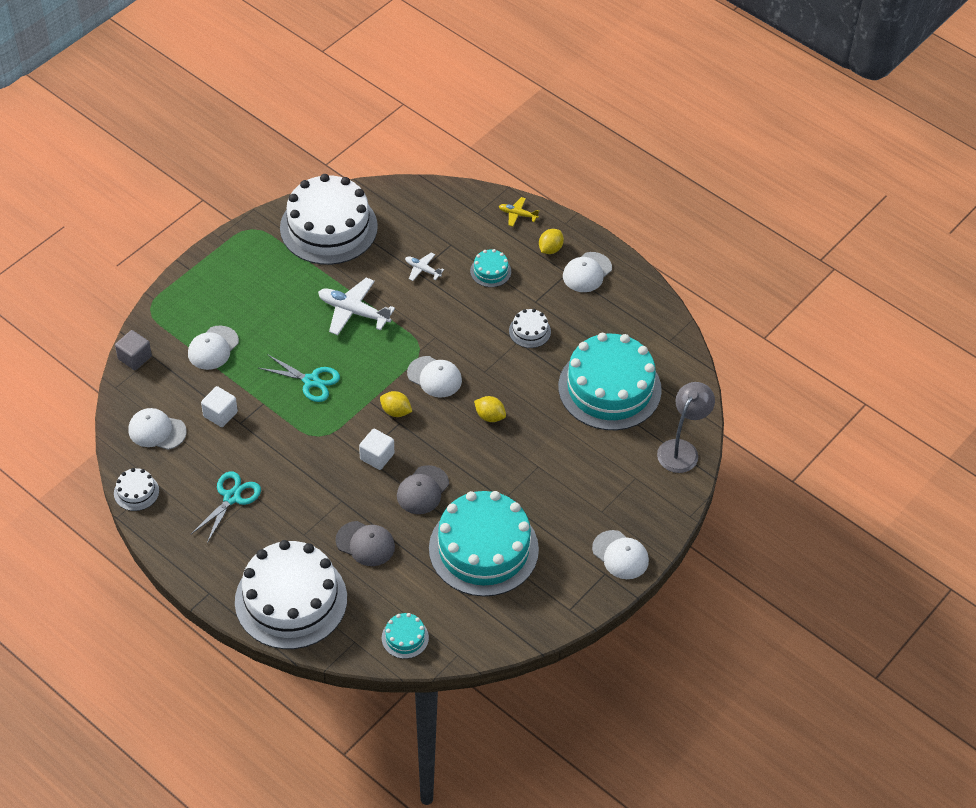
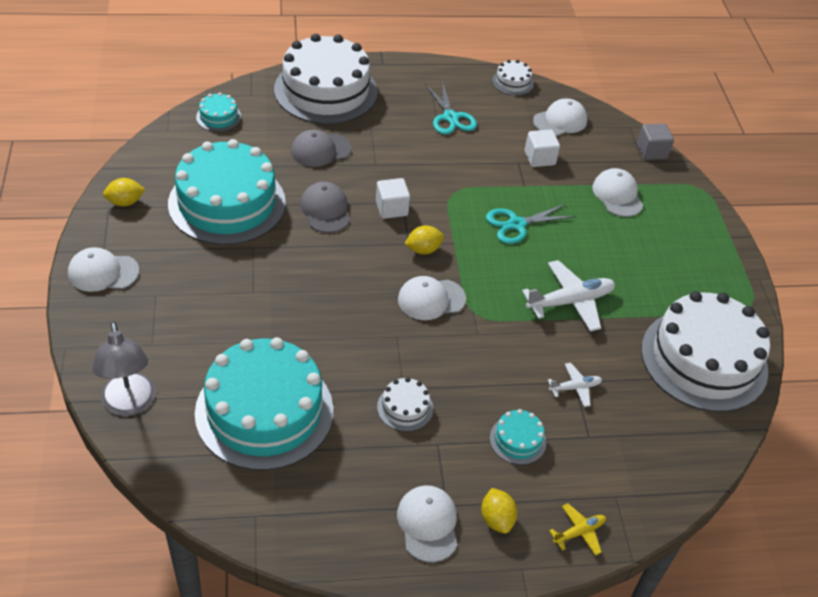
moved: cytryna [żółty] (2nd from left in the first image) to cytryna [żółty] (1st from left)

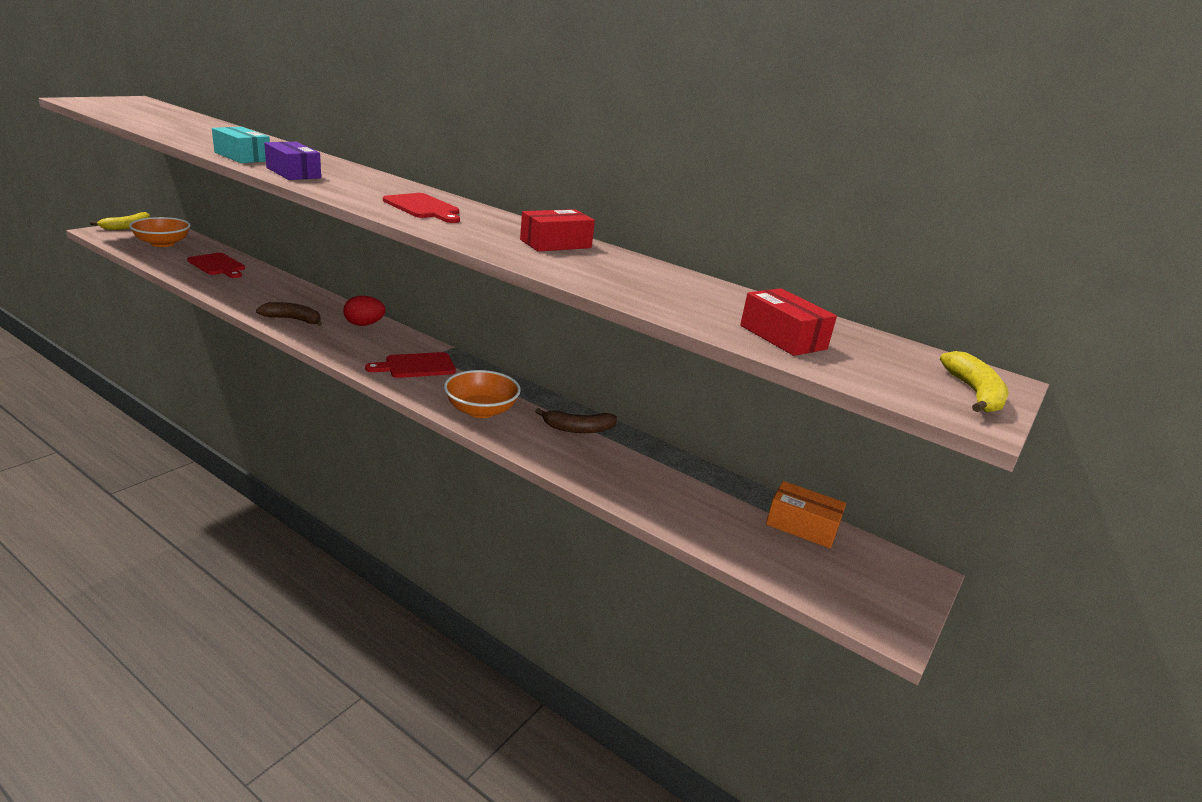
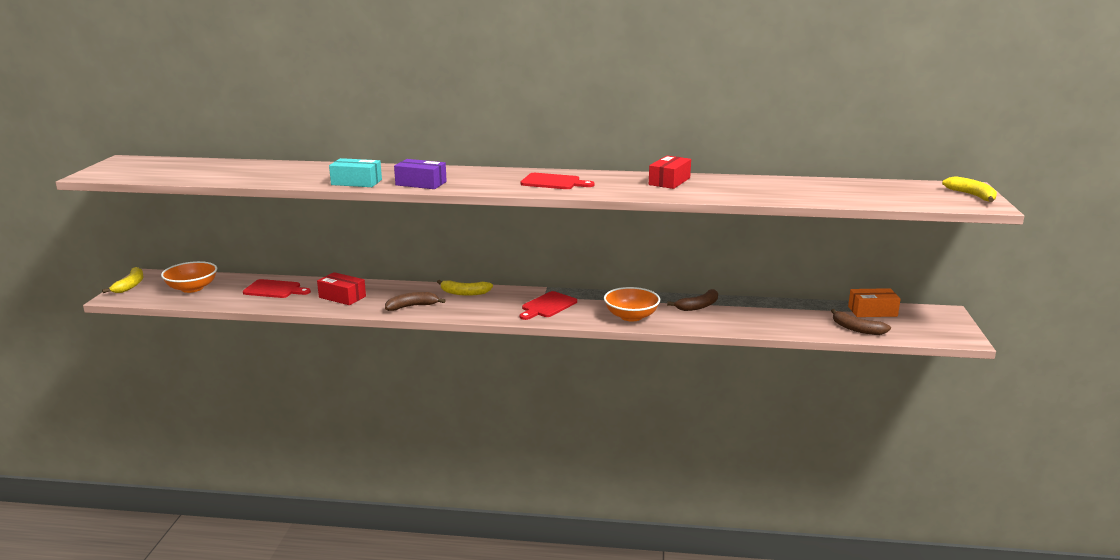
added: banan [brązowy] (3rd from left)
moved: pudełko [czerwony] (2nd from left in the first image) to pudełko [czerwony] (1st from left)
replaced: jajko [czerwony] to banan [żółty] (2nd from left)

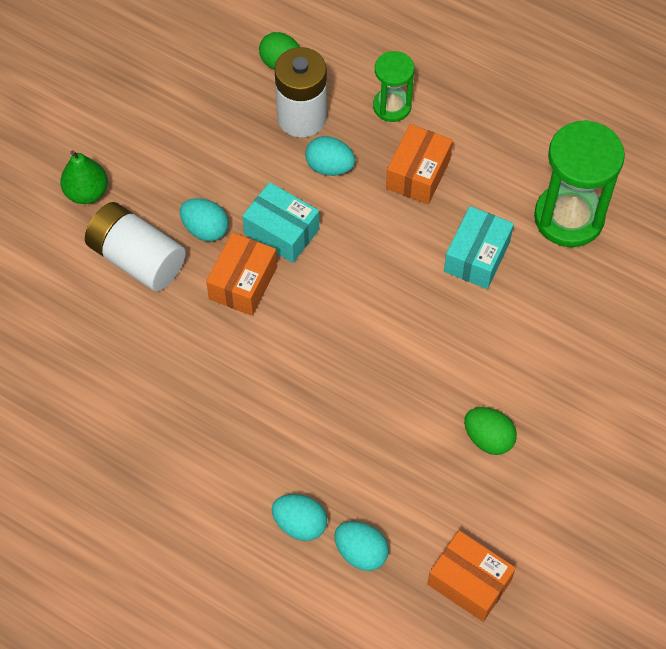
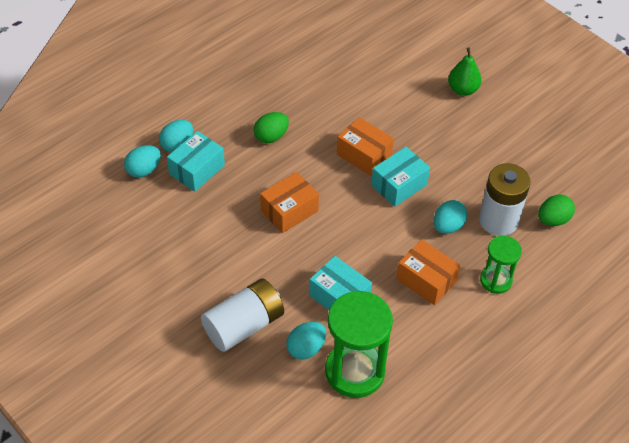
added: pudełko [turkusowy] (1st from left)
moved: bateria [biały] (1st from left); jajko [turkusowy] (1st from left in the first image) to jajko [turkusowy] (3rd from left); pudełko [pomarańczowy] (3rd from left in the first image) to pudełko [pomarańczowy] (1st from left); jajko [zielony] (2nd from left in the first image) to jajko [zielony] (1st from left)

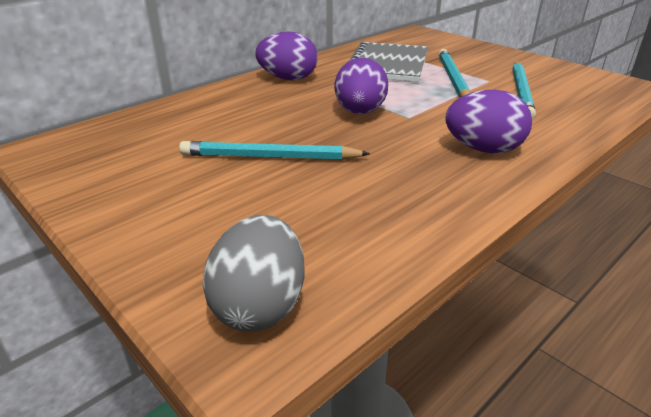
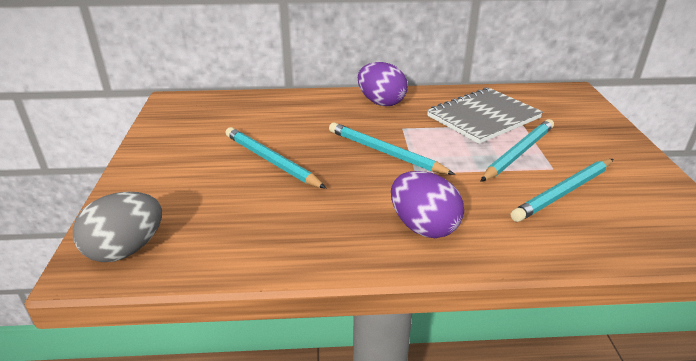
replaced: jajko [fioletowy] (2nd from left) to ołówek [turkusowy] (2nd from left)

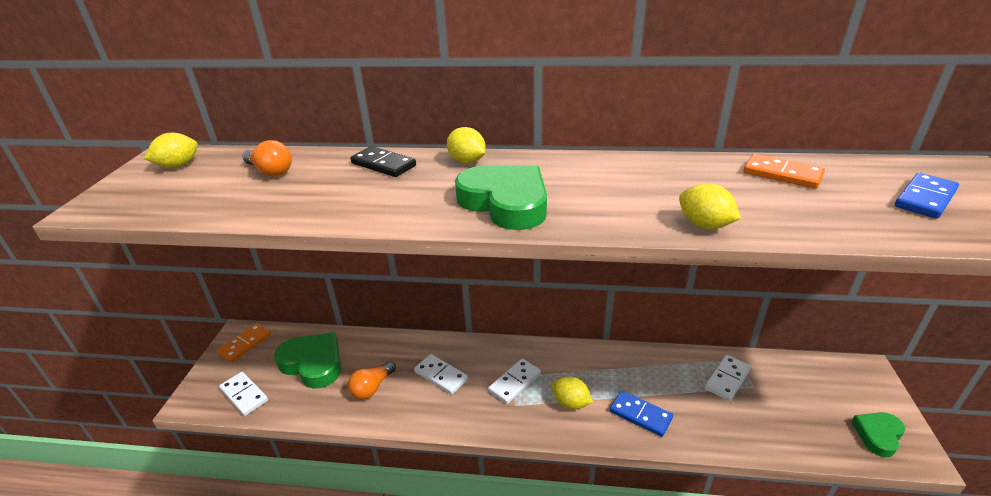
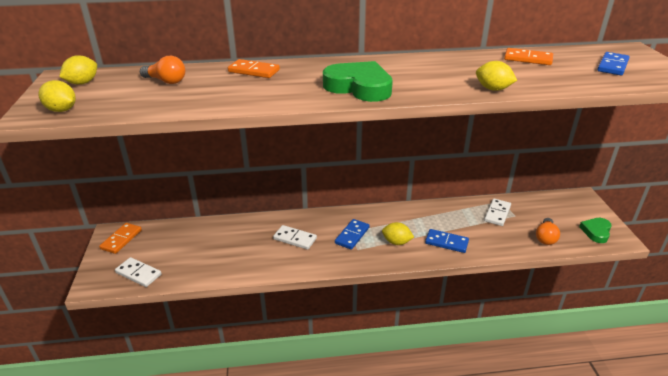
removed: serce [zielony] (1st from left)
moved: żarówka [pomarańczowy] (2nd from left); cytryna [żółty] (2nd from left in the first image) to cytryna [żółty] (1st from left)
recoloured: kostka domina [czarny] to kostka domina [pomarańczowy] (2nd from left); kostka domina [biały] (3rd from left) to kostka domina [niebieski] (1st from left)

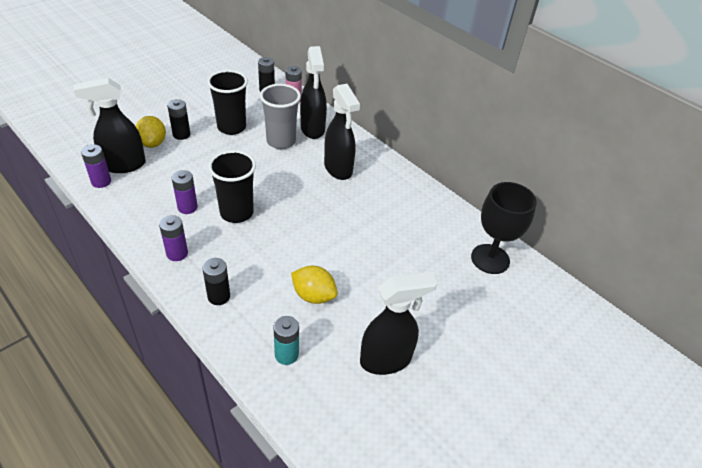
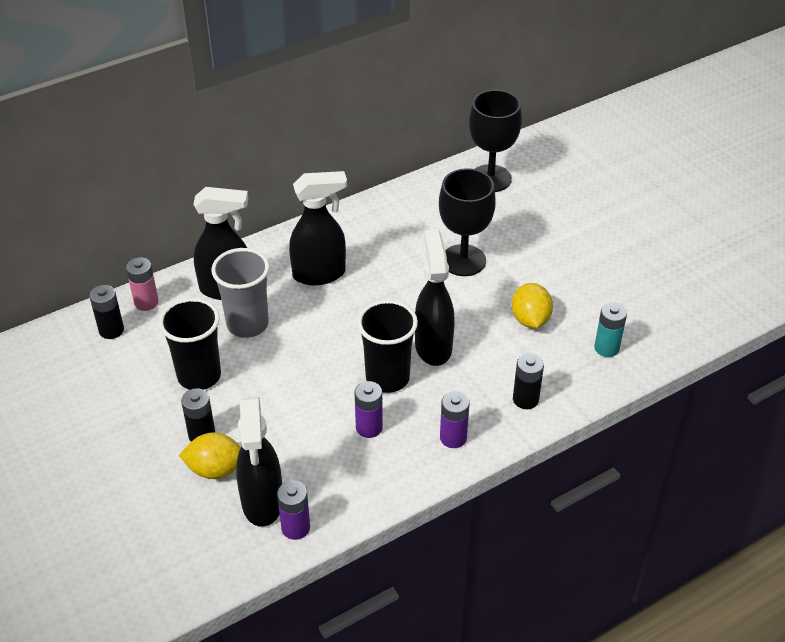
added: kielich [czarny] (1st from left)
moved: spryskiwacz [czarny] (4th from left)
turned: cytryna [żółty] (2nd from left) 45 degrees counterclockwise

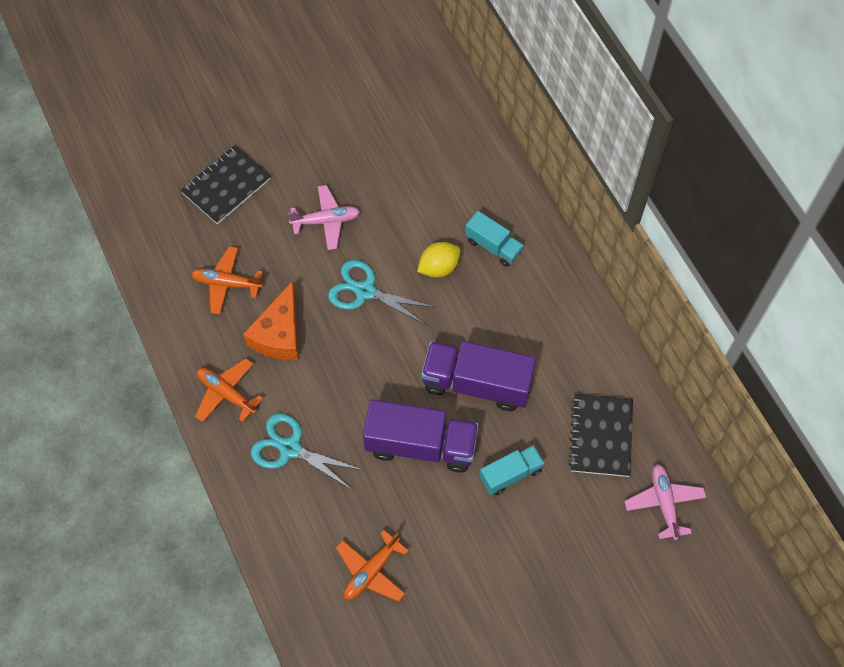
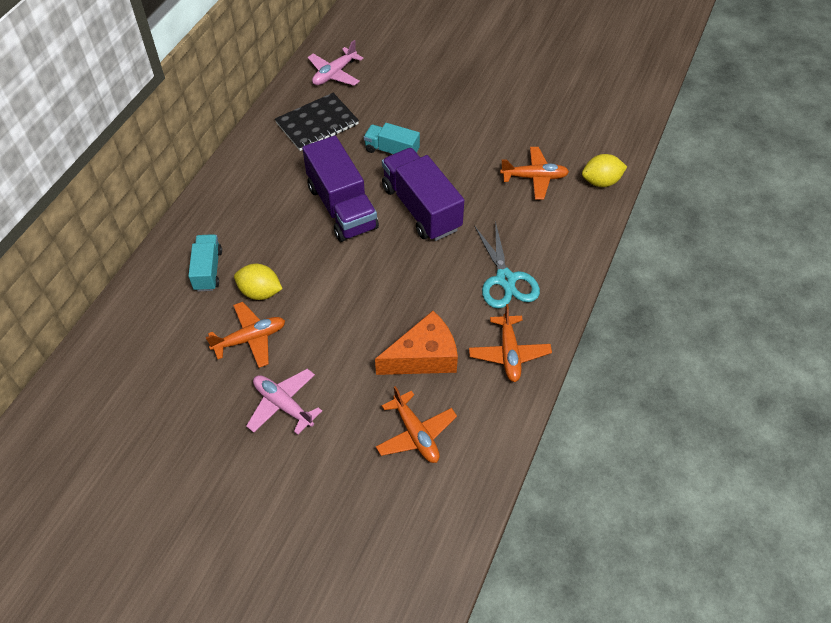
removed: zeszyt [czarny] (1st from left); nożyczki [turkusowy] (2nd from left)
added: samolot [pomarańczowy] (1st from left); cytryna [żółty] (2nd from left)

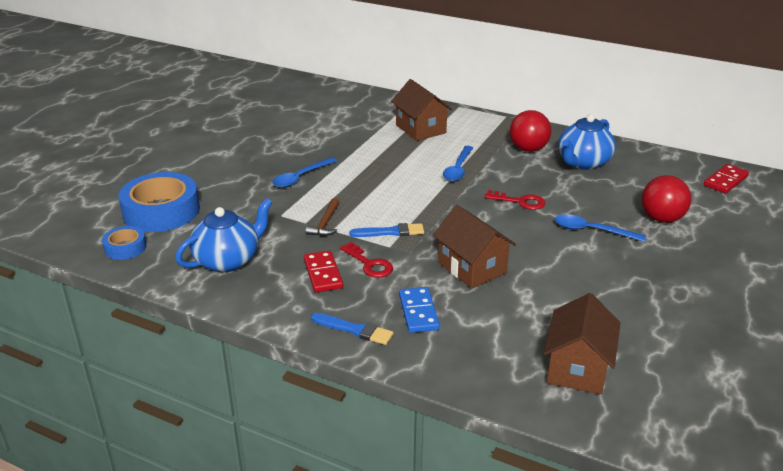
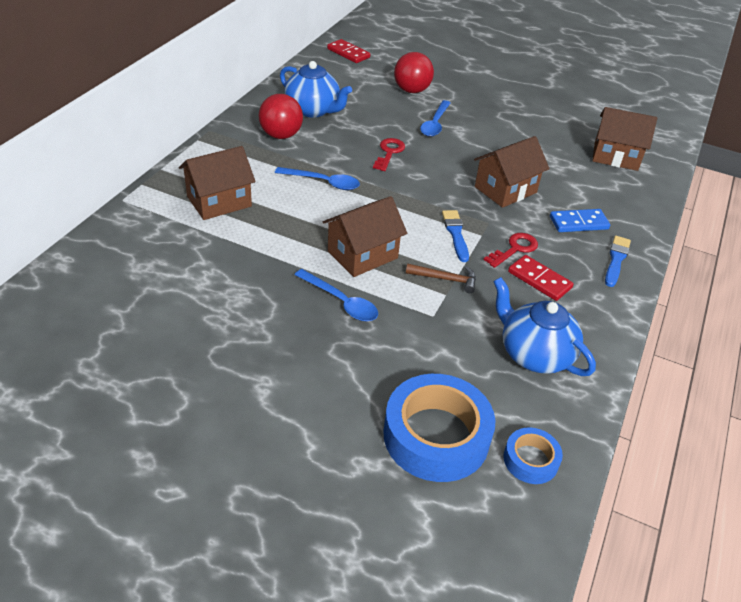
added: domek [brązowy] (2nd from left)
turned: kostka domina [czerwony] (1st from left in the first image) 60 degrees clockwise

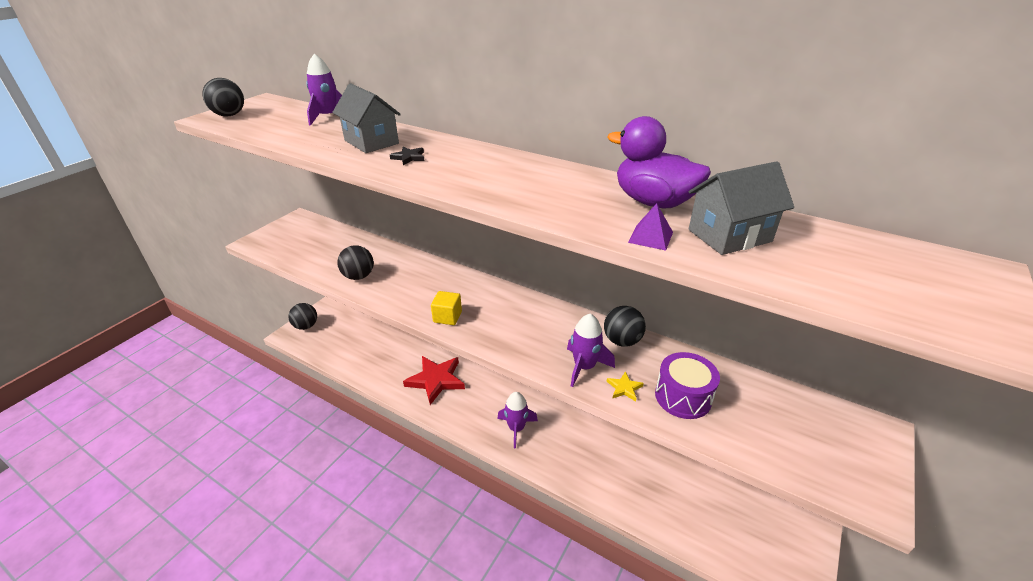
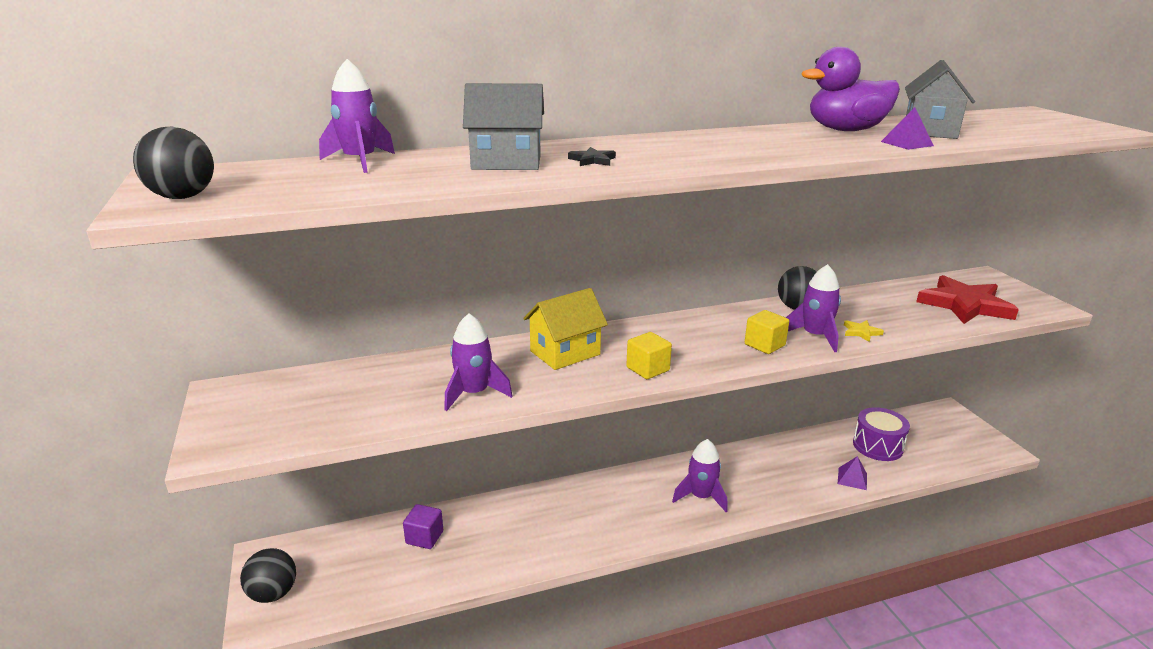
added: sześcian [fioletowy]; domek [żółty]; sześcian [żółty] (2nd from left); piramida [fioletowy] (1st from left)
moved: gwiazda [czerwony]; bęben [fioletowy]
replaced: piłka [czarny] (3rd from left) to rakieta [fioletowy] (2nd from left)

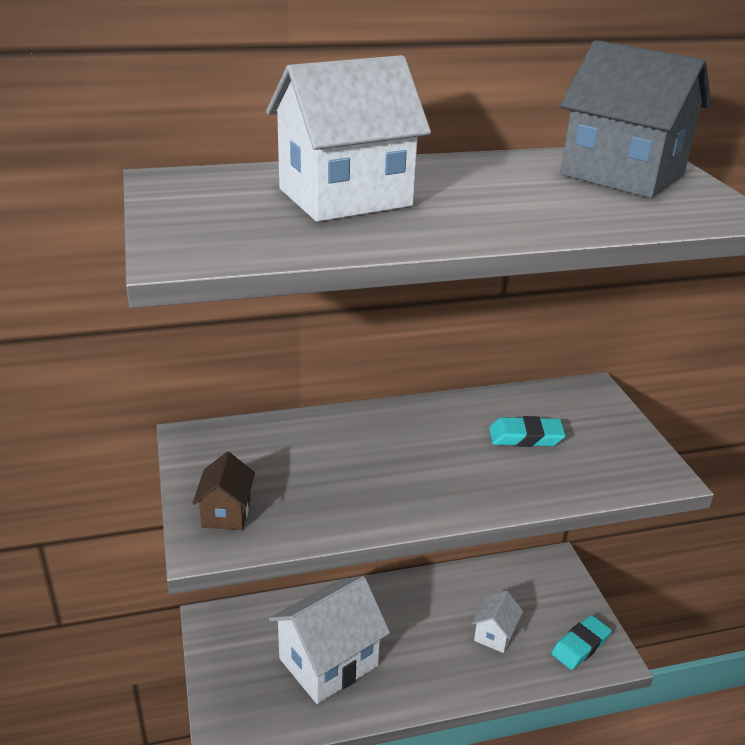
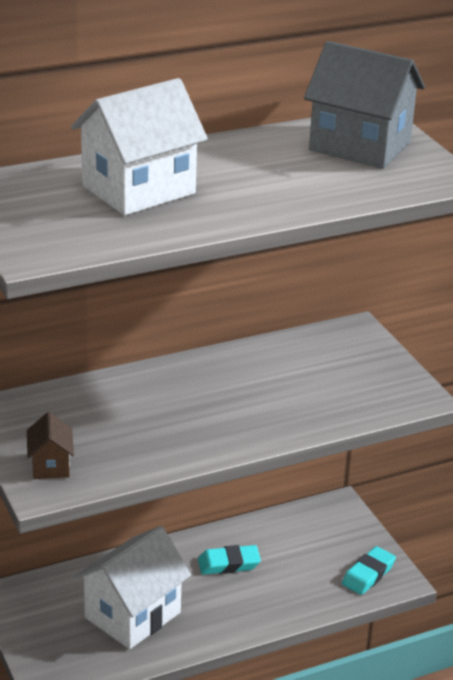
removed: domek [biały] (3rd from left)
moved: gumka do mazania [turkusowy] (1st from left)

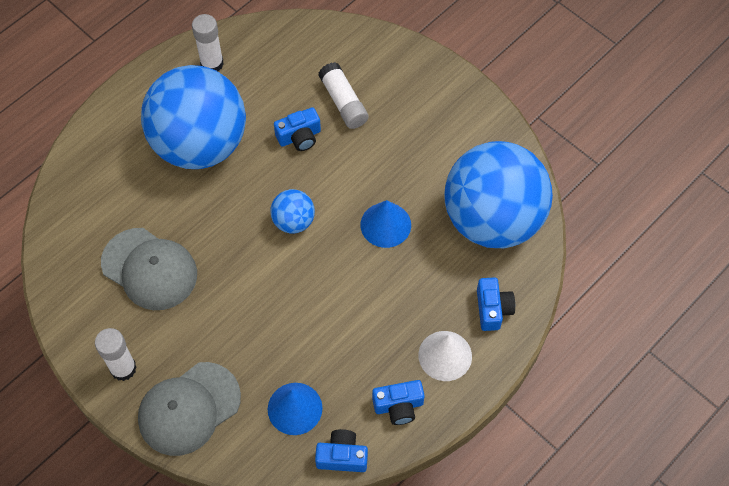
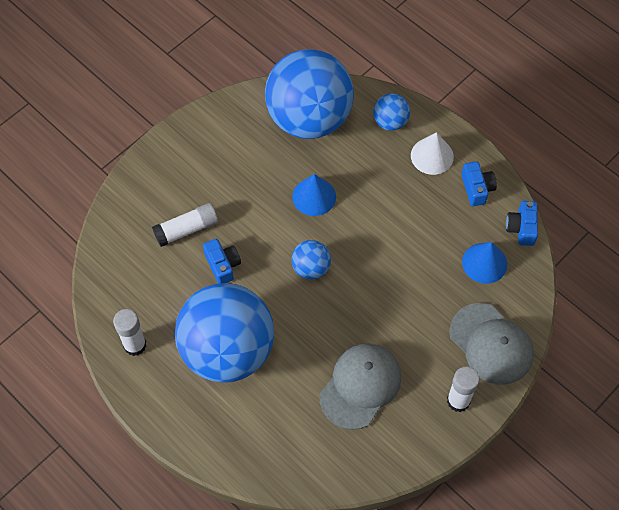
replaced: aparat fotograficzny [niebieski] (4th from left) to piłka [niebieski] (4th from left)

